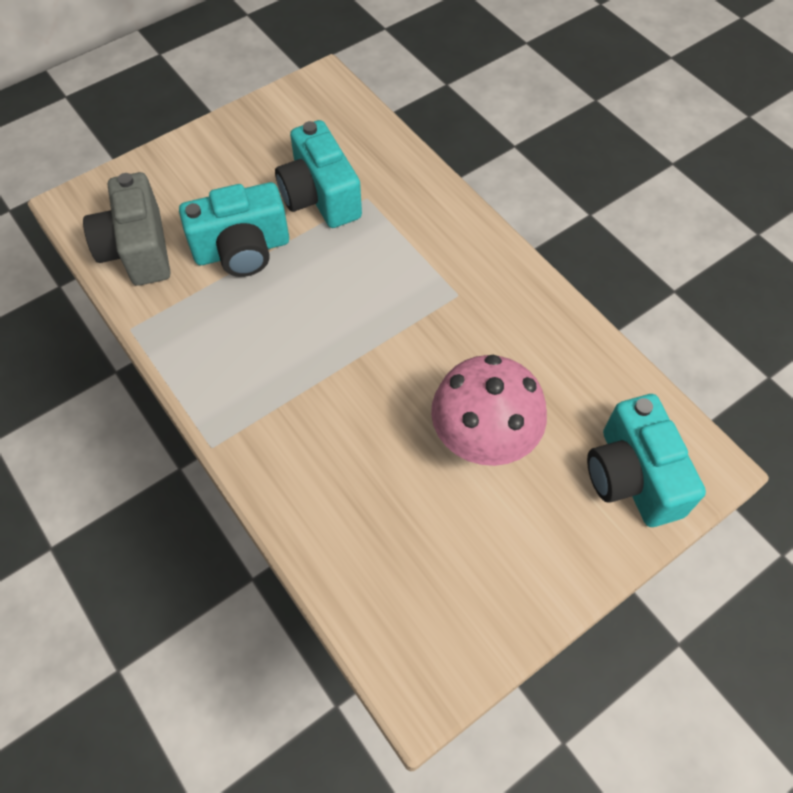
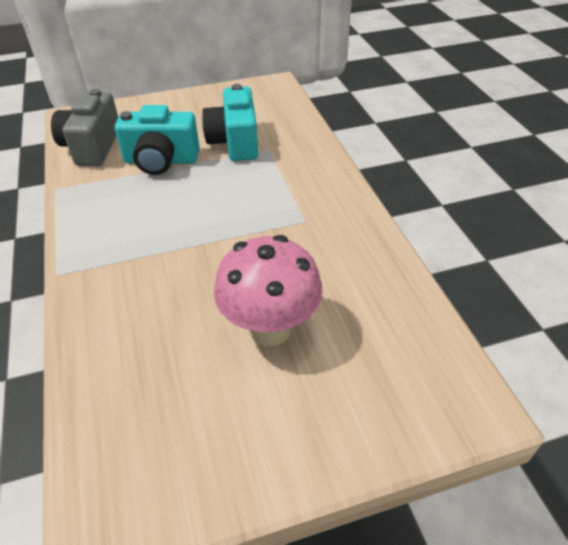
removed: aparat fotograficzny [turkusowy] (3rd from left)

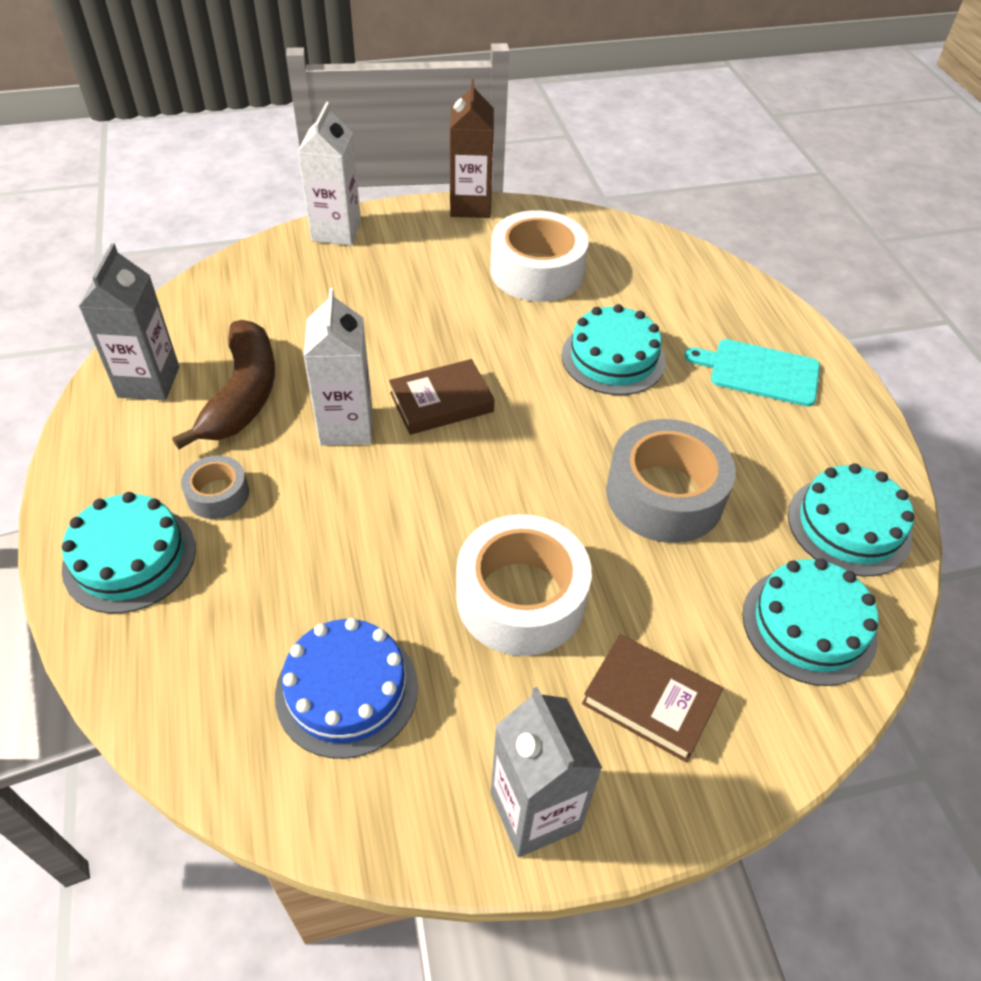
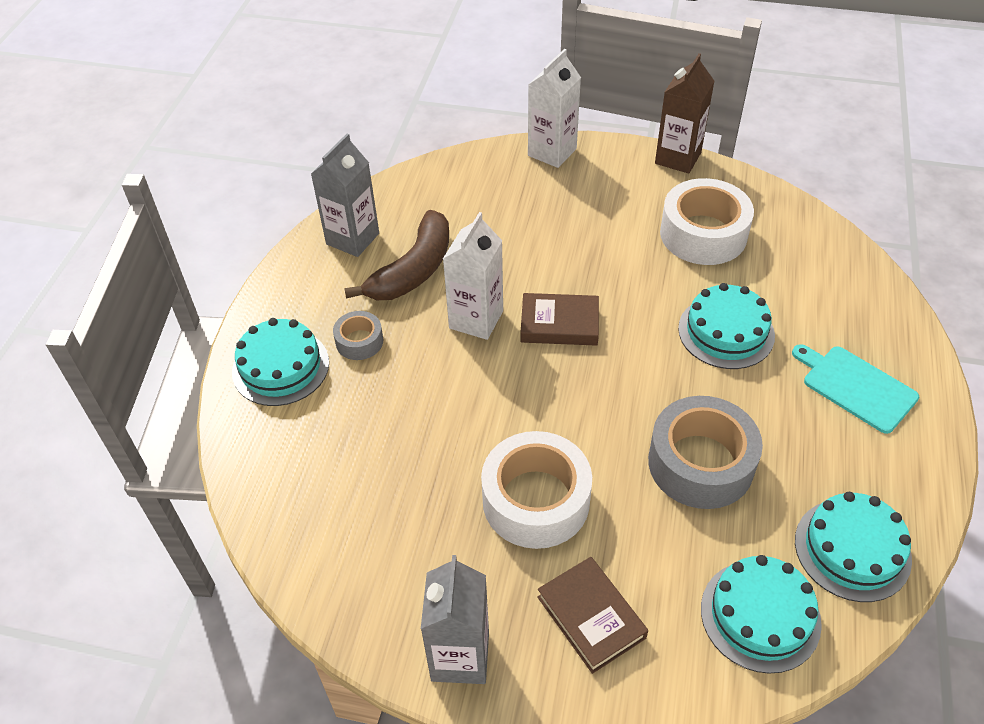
removed: tort [niebieski]

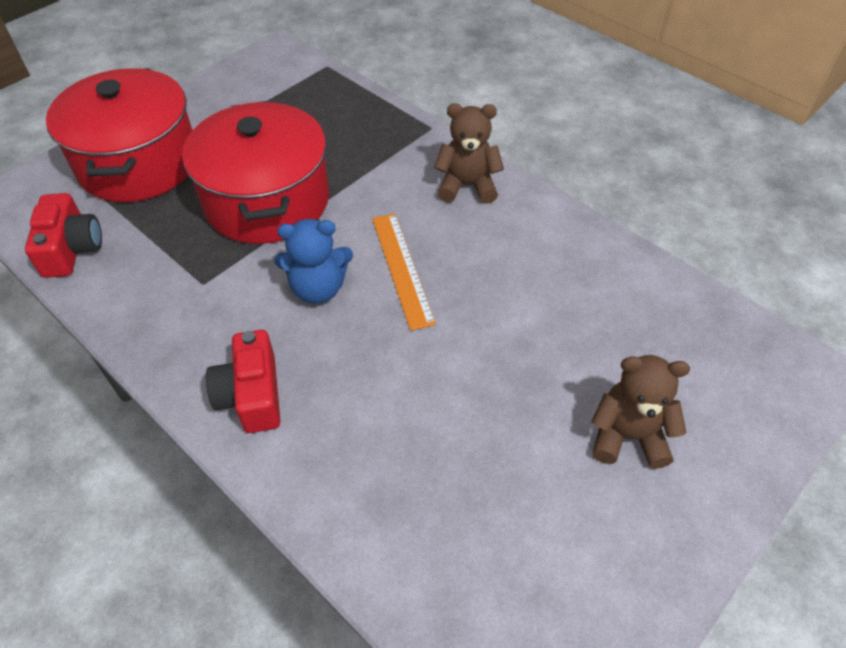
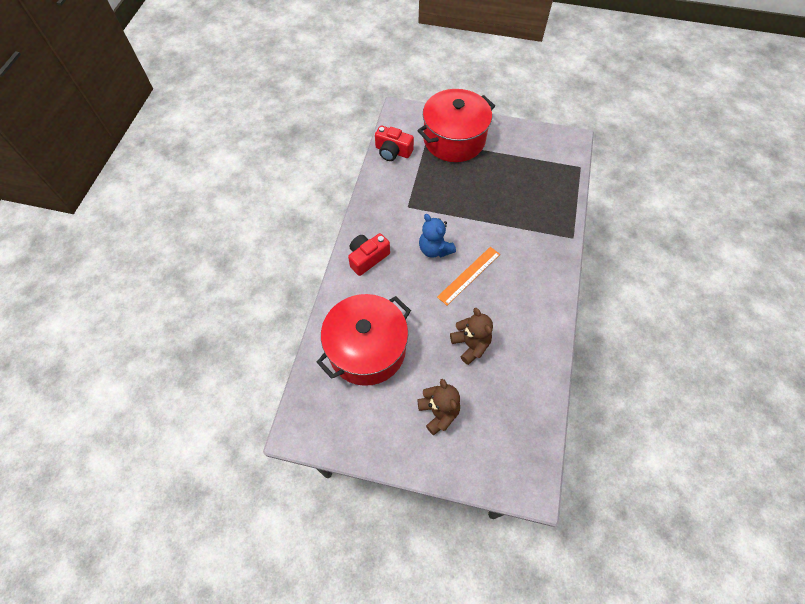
moved: garnek [czerwony] (2nd from left in the first image) to garnek [czerwony] (1st from left); miś [brązowy] (1st from left in the first image) to miś [brązowy] (2nd from left)
turned: aparat fotograficzny [czerwony] (1st from left in the first image) 60 degrees clockwise

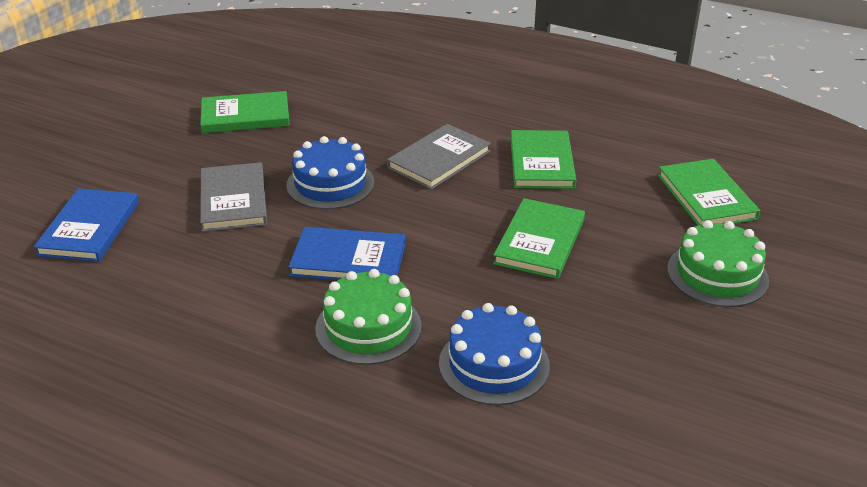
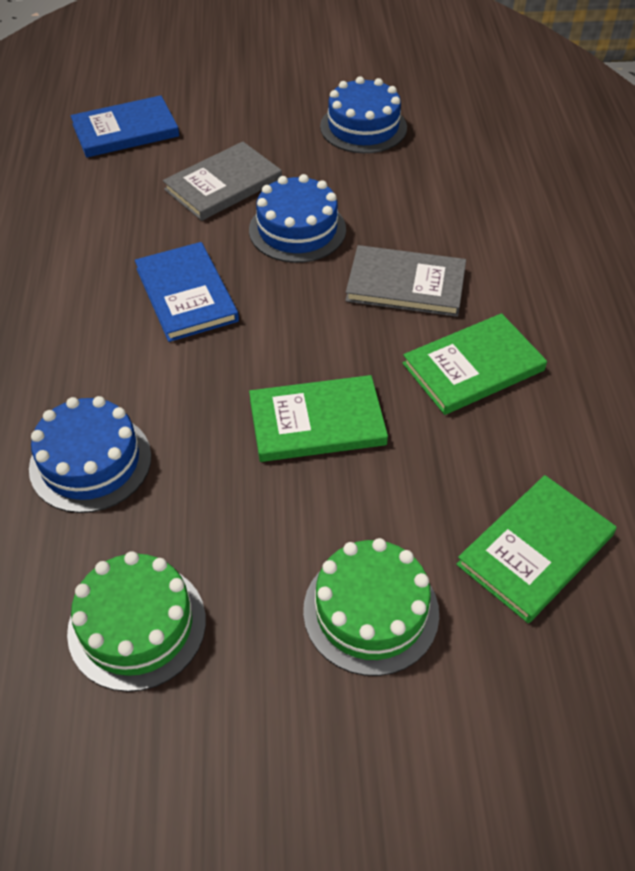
moved: tort [zielony] (1st from left)
replaced: książka [zielony] (1st from left) to tort [niebieski] (3rd from left)

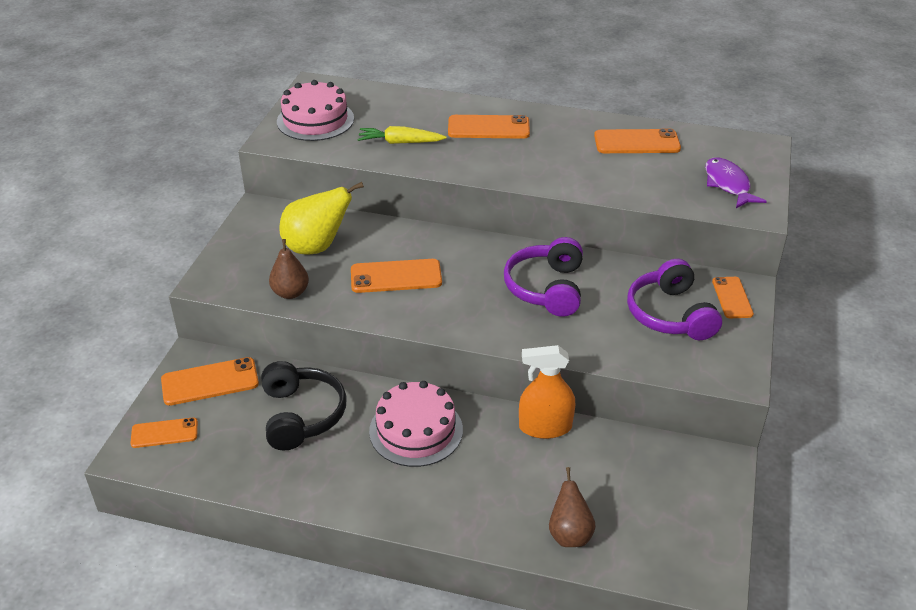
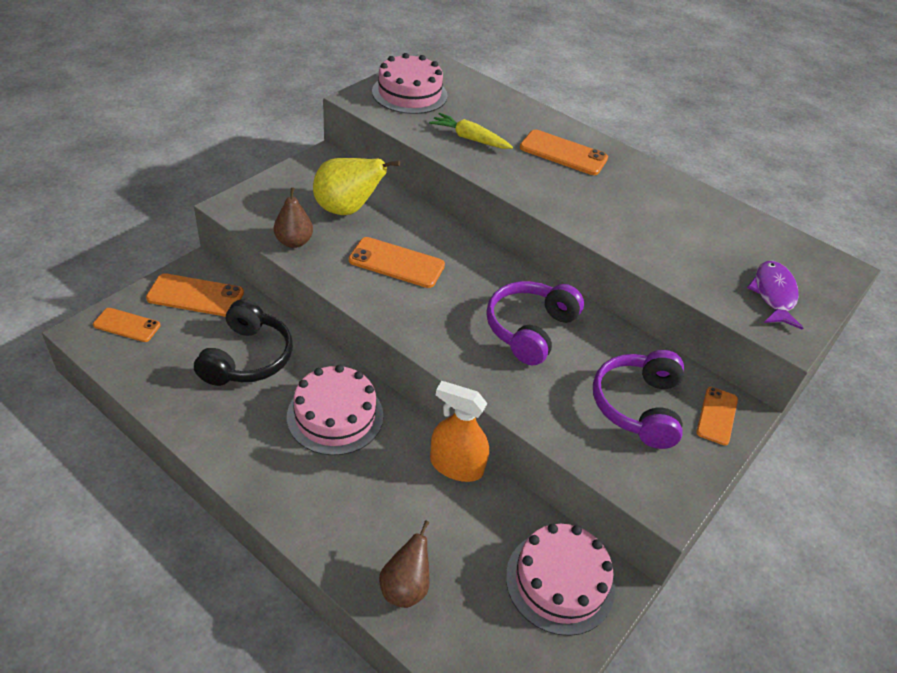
removed: telefon [pomarańczowy] (5th from left)
added: tort [różowy] (3rd from left)

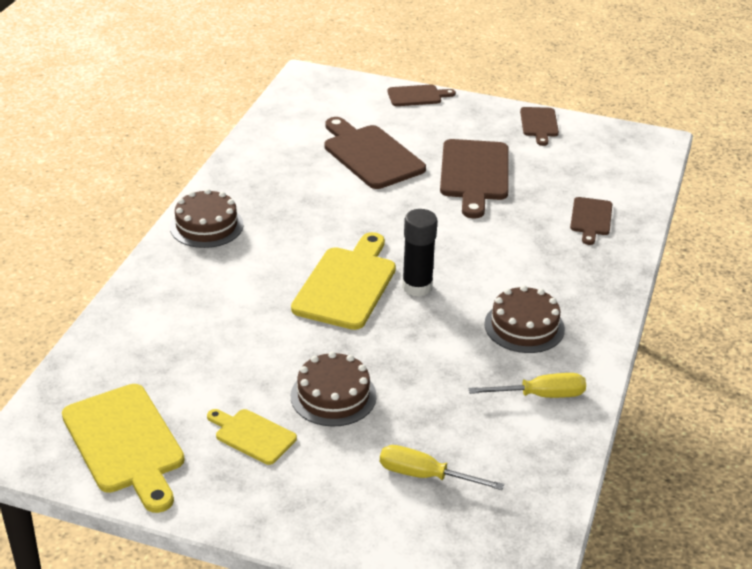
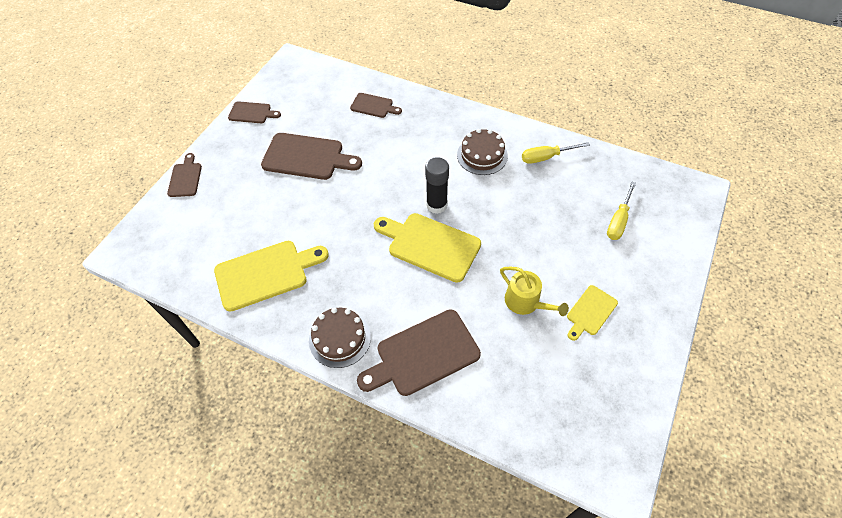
removed: tort [brązowy] (2nd from left)
added: konewka [żółty]
moved: deska do krojenia [żółty] (1st from left); deska do krojenia [brązowy] (1st from left in the first image) to deska do krojenia [brązowy] (5th from left)
turned: śrubokręt [żółty] (2nd from left in the first image) 105 degrees counterclockwise

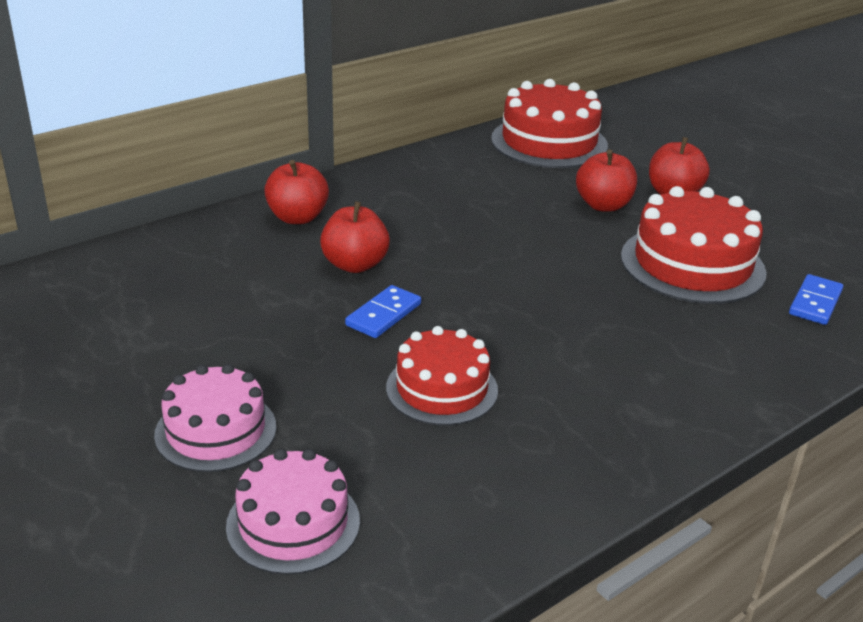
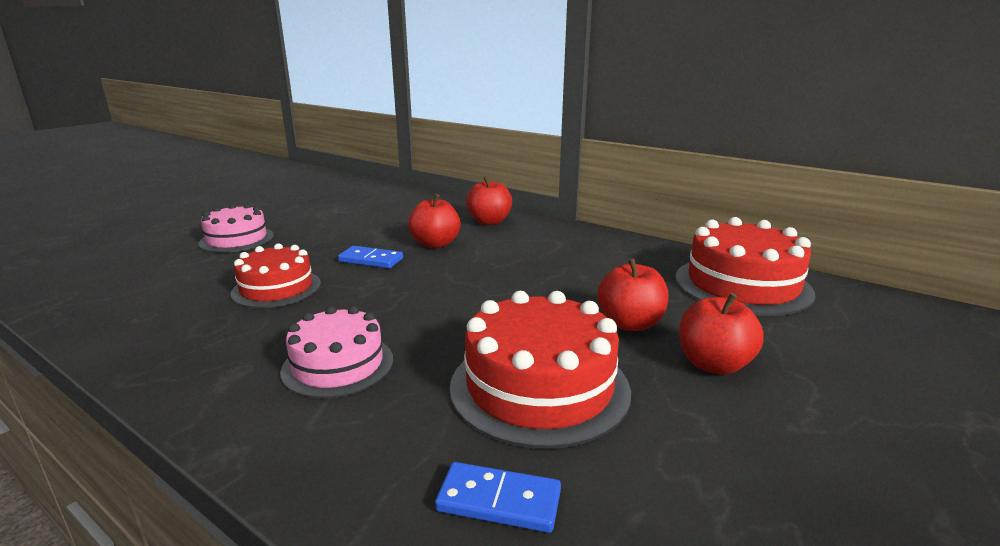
moved: tort [różowy] (2nd from left)

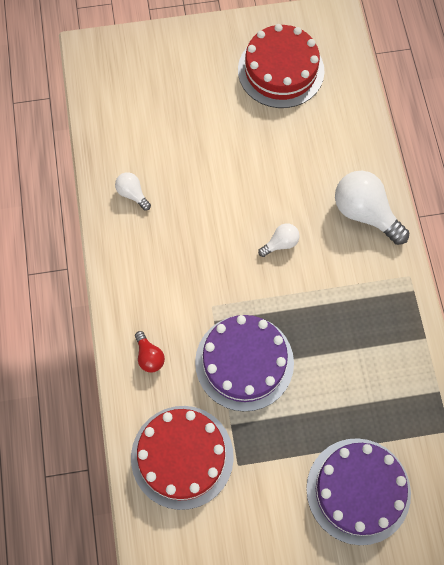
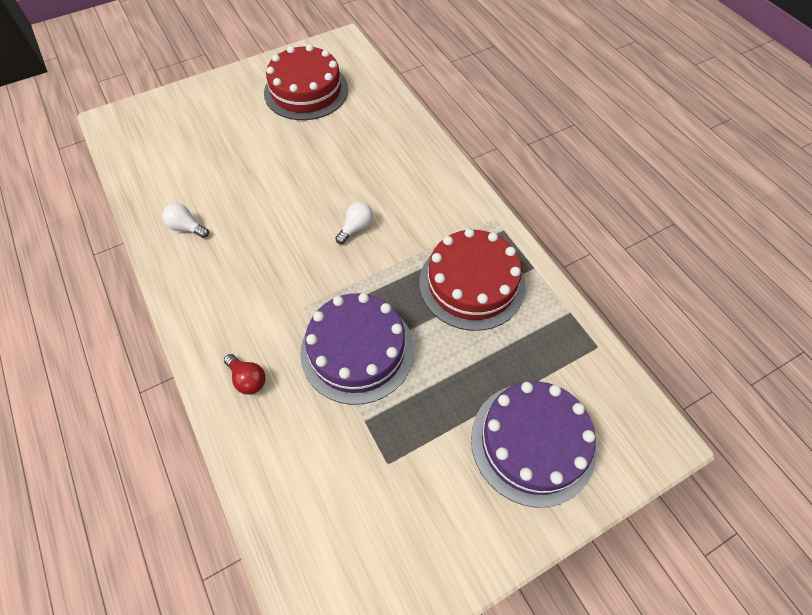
removed: żarówka [biały] (3rd from left)
moved: tort [czerwony] (1st from left in the first image) to tort [czerwony] (2nd from left)

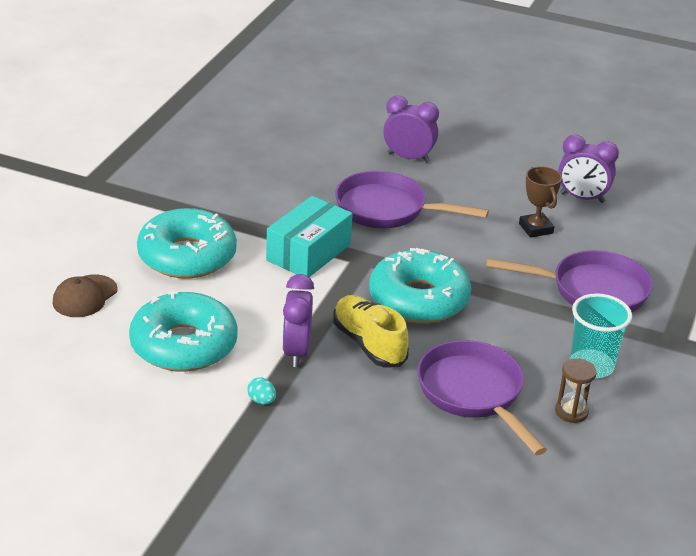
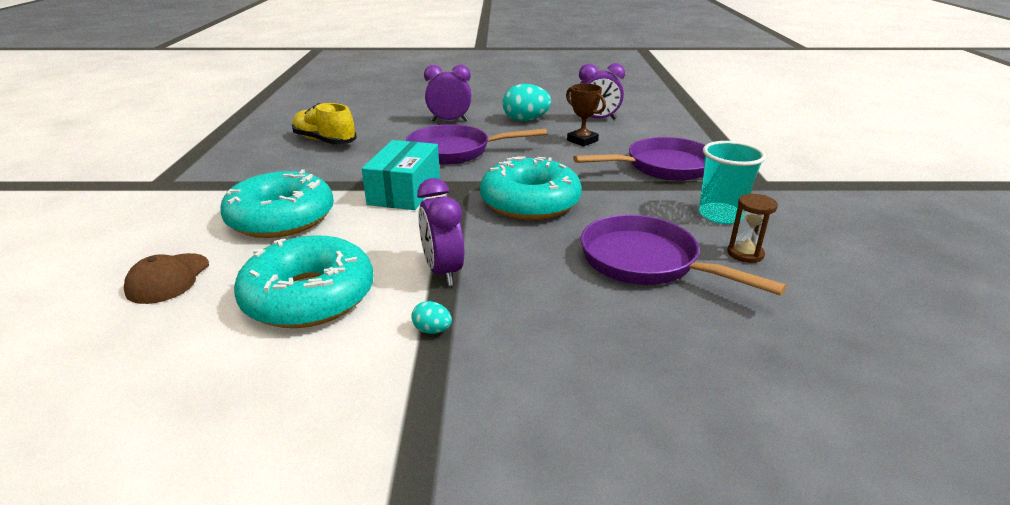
added: jajko [turkusowy] (2nd from left)
moved: but [żółty]

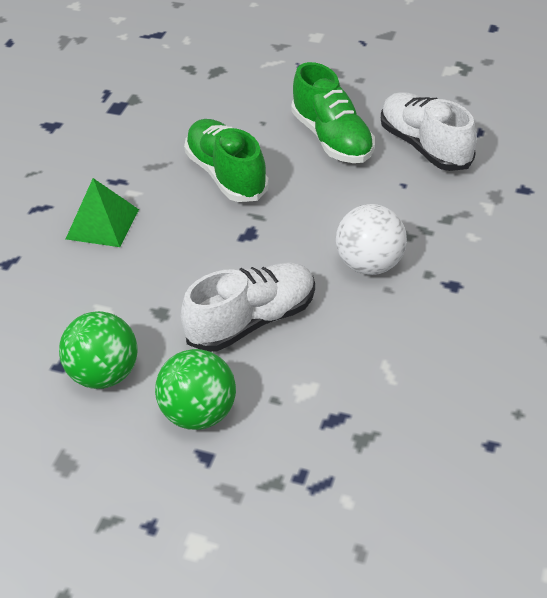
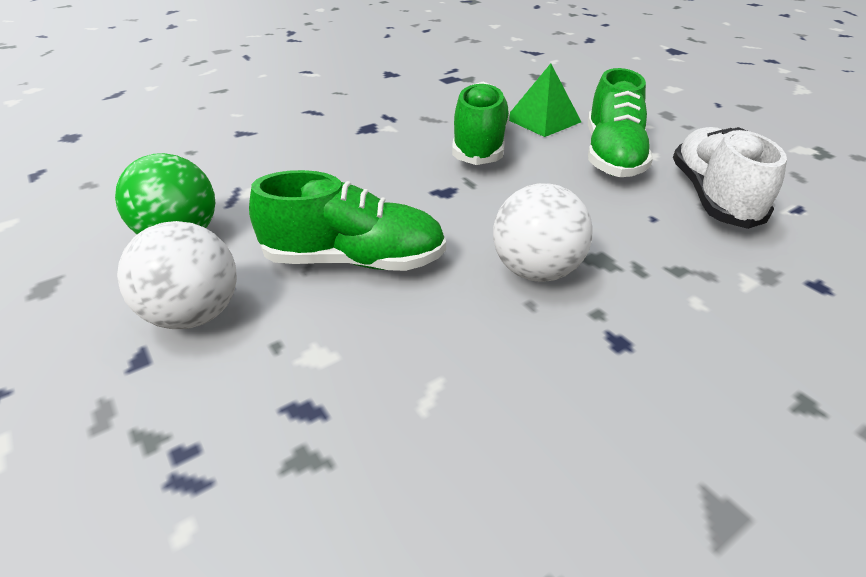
moved: piramida [zielony]
recoloured: piłka [zielony] (2nd from left) to piłka [biały] (1st from left); but [biały] (1st from left) to but [zielony] (1st from left)

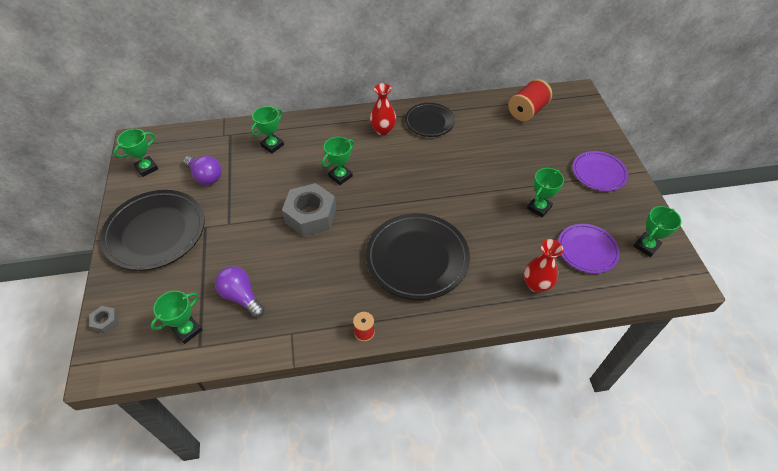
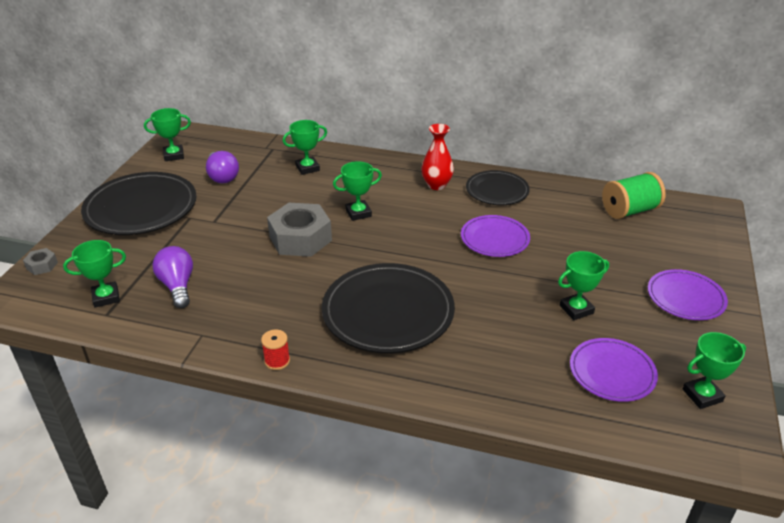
removed: wazon [czerwony] (2nd from left)
added: talerz [fioletowy] (1st from left)
recoloured: szpulka [czerwony] (2nd from left) to szpulka [zielony]

